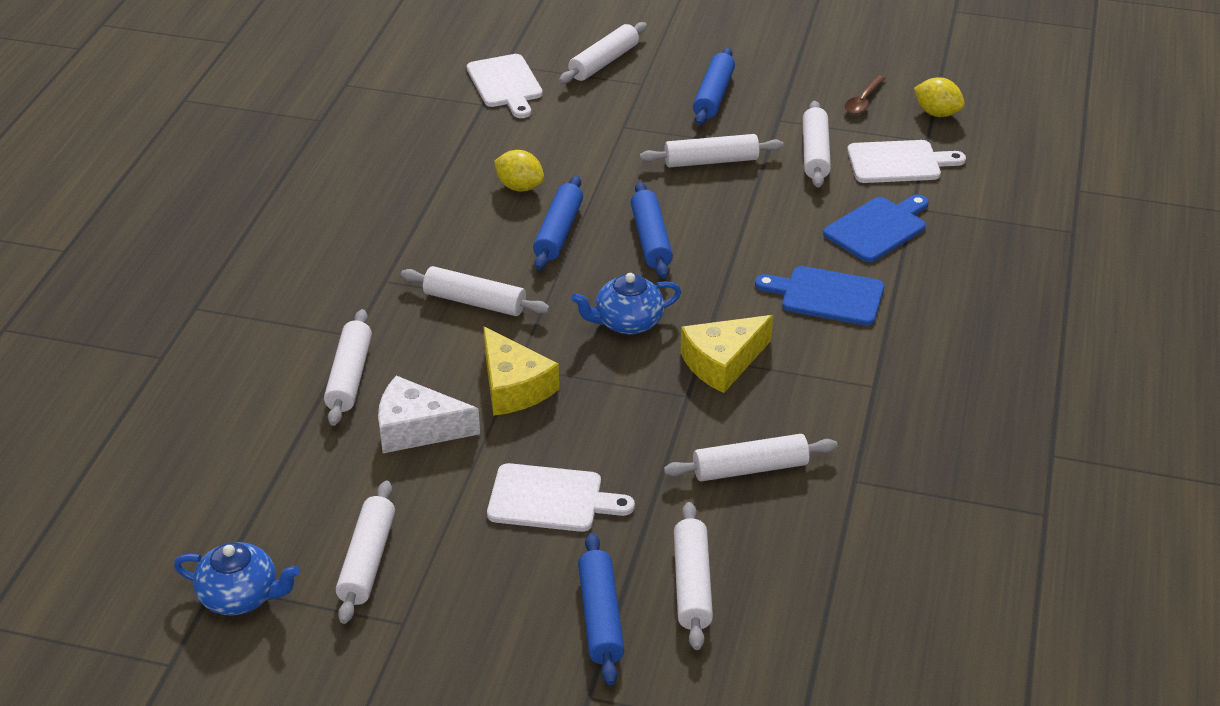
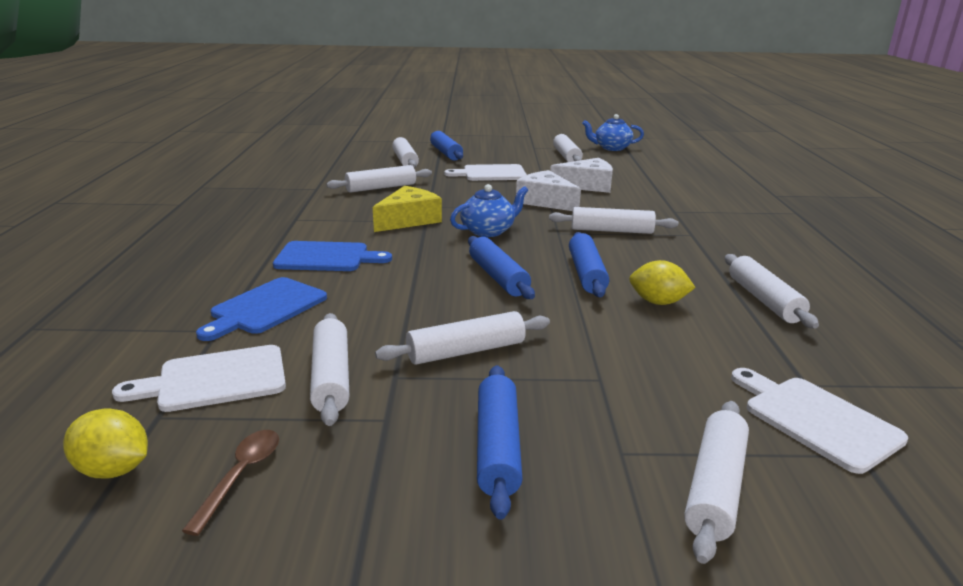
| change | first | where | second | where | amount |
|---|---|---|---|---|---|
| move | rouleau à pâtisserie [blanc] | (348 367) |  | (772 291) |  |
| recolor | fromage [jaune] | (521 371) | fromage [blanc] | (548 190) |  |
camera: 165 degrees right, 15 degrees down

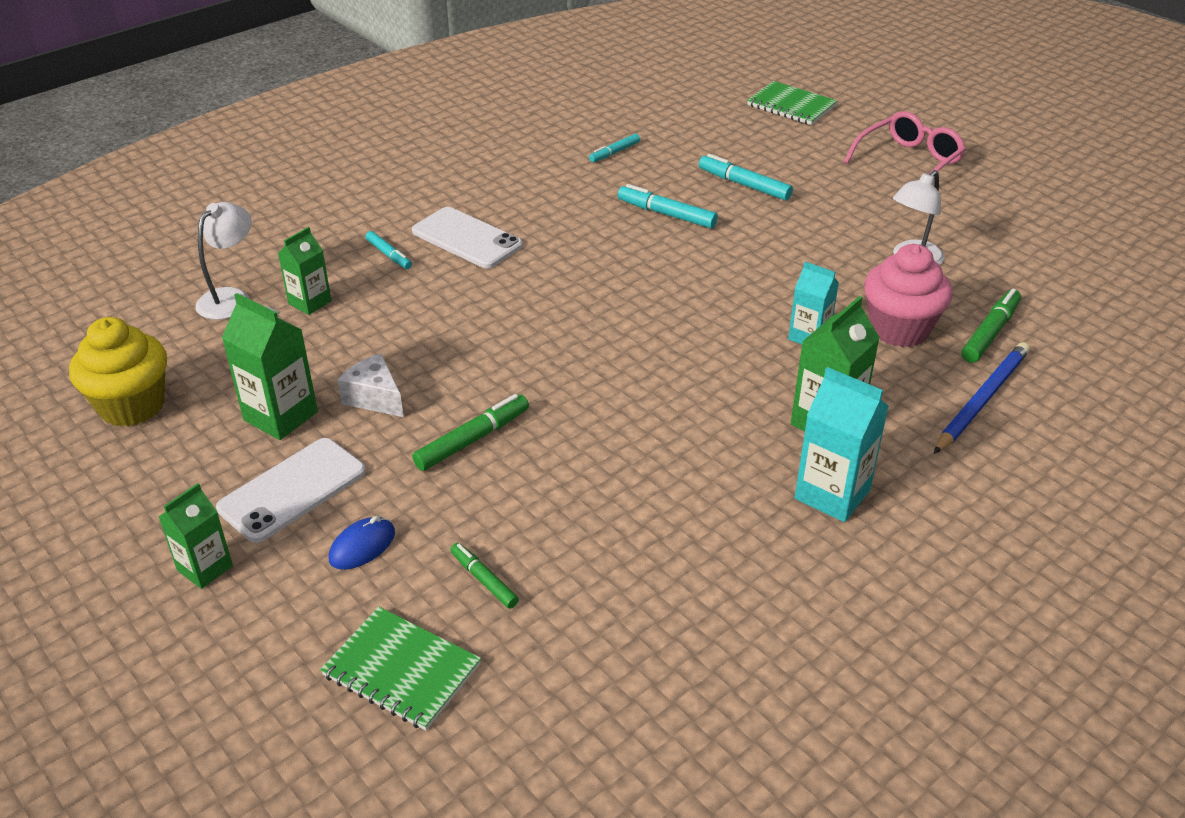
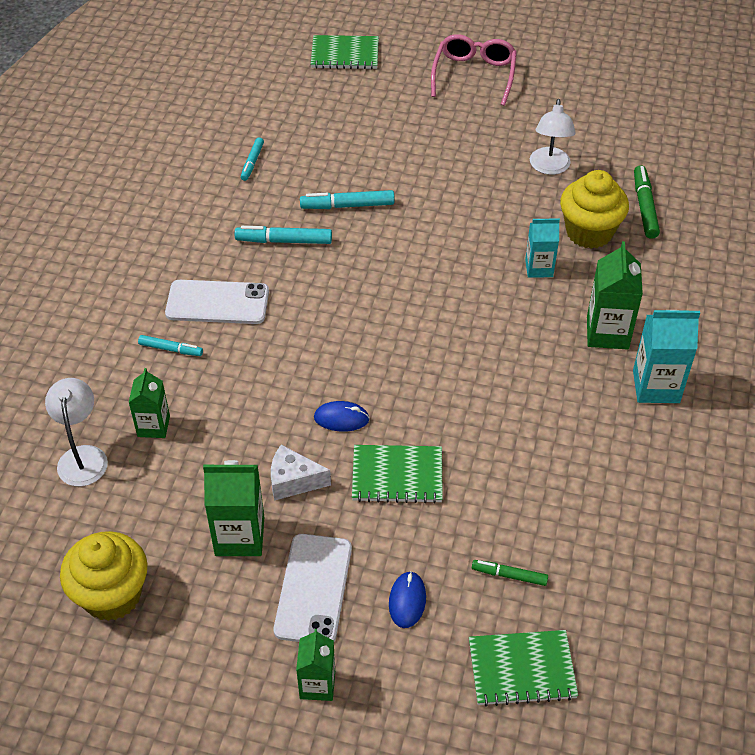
| change | first | where | second | where | amount |
|---|---|---|---|---|---|
| replace | feutre [vert] | (470 432) | carnet [vert] | (397 474) |  |
| move | feutre [turquoise] | (746 177) |  | (283 235) |  |
| recolor | muffin [rose] | (908 295) | muffin [jaune] | (594 209) |  |
| delete | crayon [bleu] | (982 398) |  |  |  |
| insert |  |  | souris [bleu] | (342 416) |  |
camera: 35 degrees left, 10 degrees up

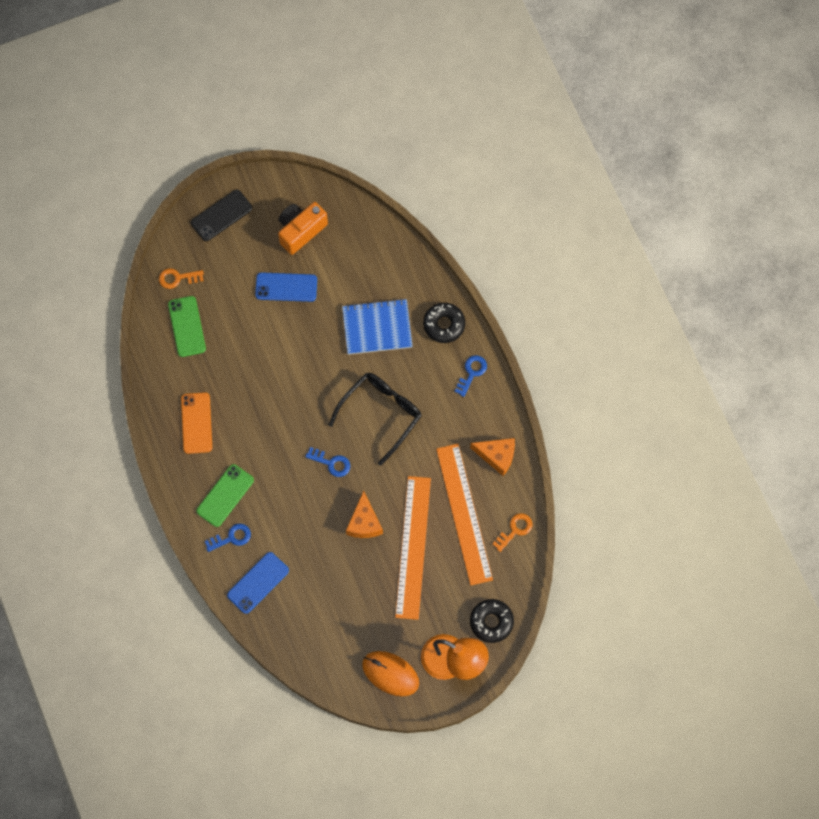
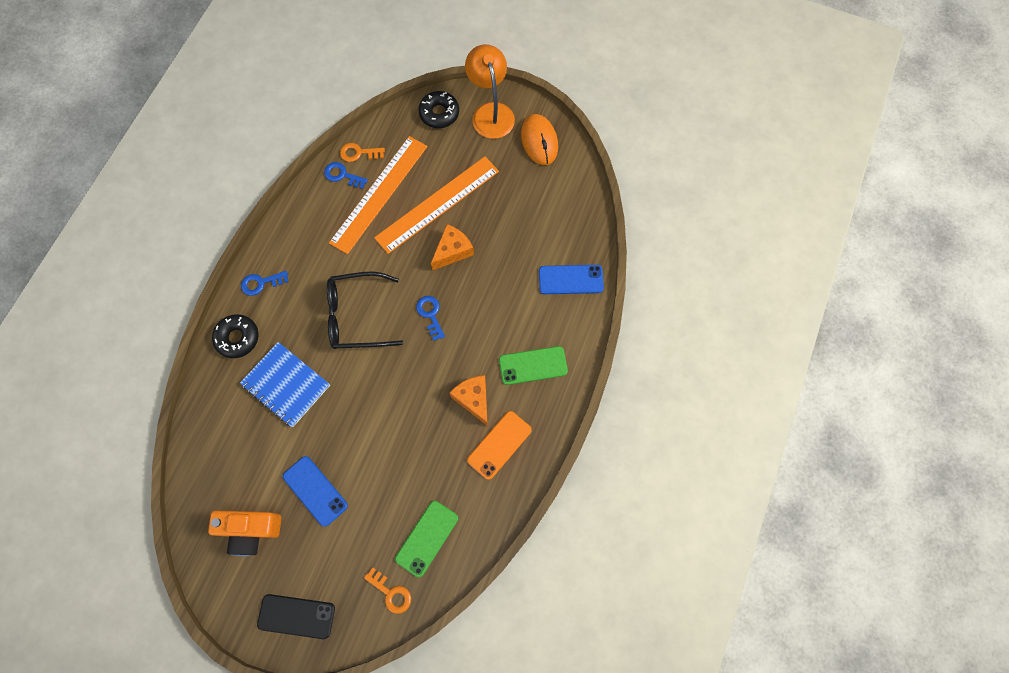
| change | first | where | second | where | amount |
|---|---|---|---|---|---|
| move | clé [bleu] | (228 538) |  | (346 175) |  |
| move | fromage [orange] | (492 457) |  | (469 400) |  |
camera: 135 degrees left, 0 degrees up

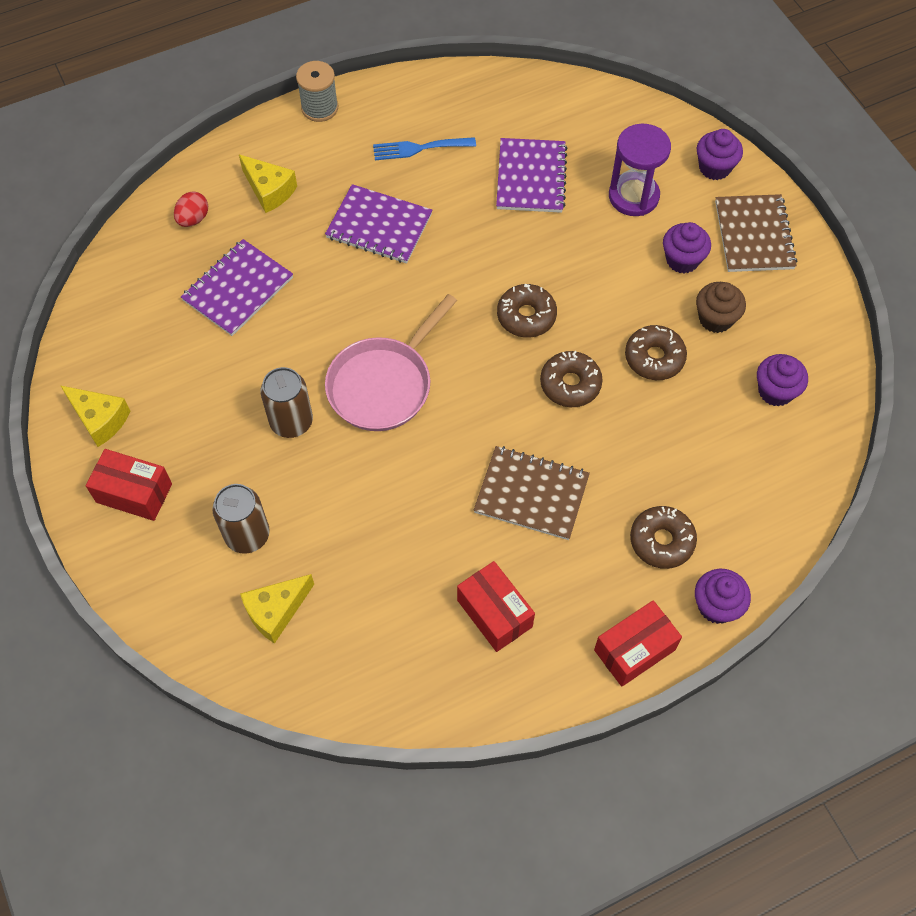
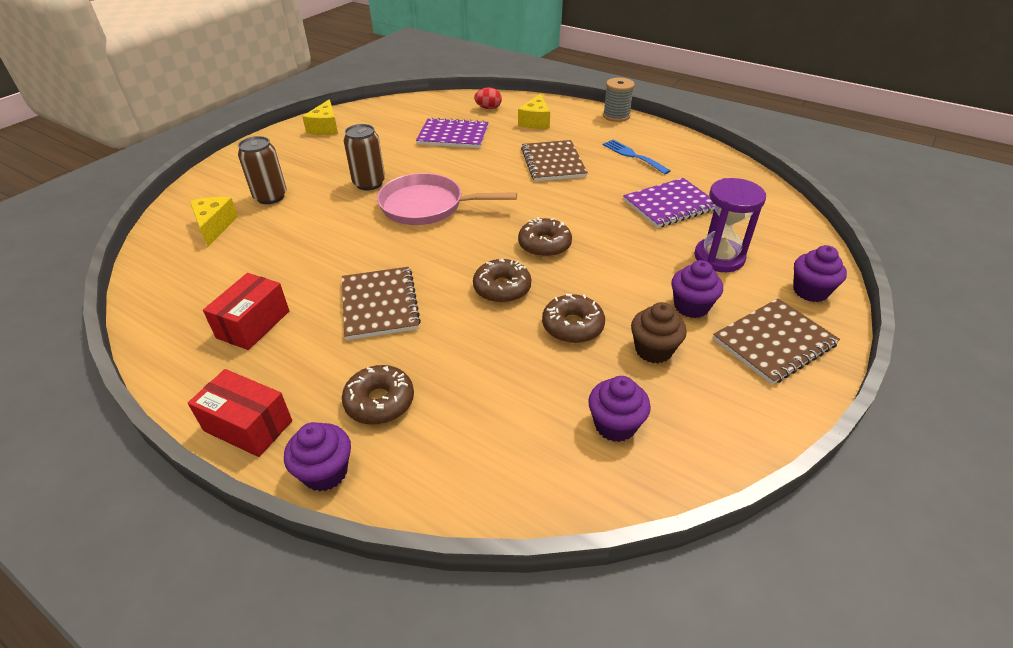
| change | first | where | second | where | amount |
|---|---|---|---|---|---|
| delete | boîte [rouge] | (129 485) |  |  |  |
| rotate | fromage [jaune] | (277 609) |  | (214 222) | 60 degrees clockwise |
| recolor | carnet [violet] | (378 224) | carnet [marron] | (554 160) |  |
camera: 60 degrees right, 20 degrees down

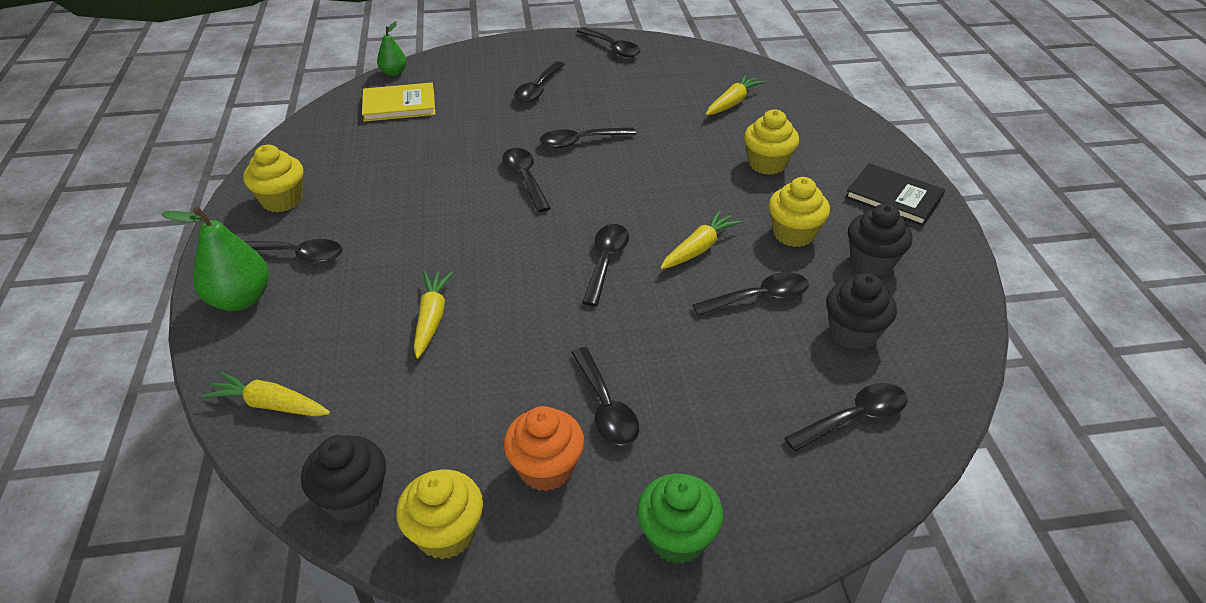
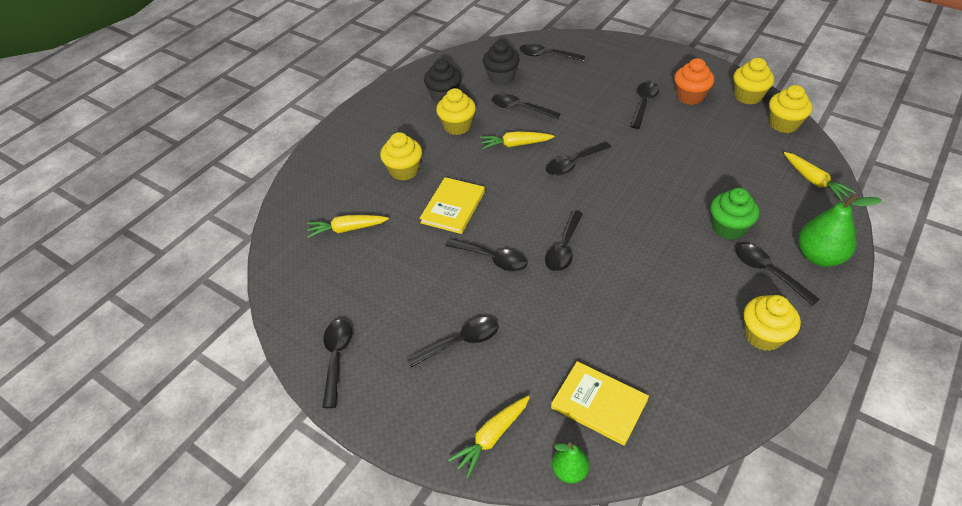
| change | first | where | second | where | amount |
|---|---|---|---|---|---|
| recolor | muffin [noir] | (343 478) | muffin [jaune] | (791 109) |  |
| move | carotte [jaune] | (433 314) |  | (489 437) |  |
| move | muffin [vert] | (680 519) |  | (735 214) |  |
| delete | livre [noir] | (895 194) |  |  |  |
| insert |  |  | livre [jaune] | (452 205) |  |
camera: 135 degrees left, 5 degrees up

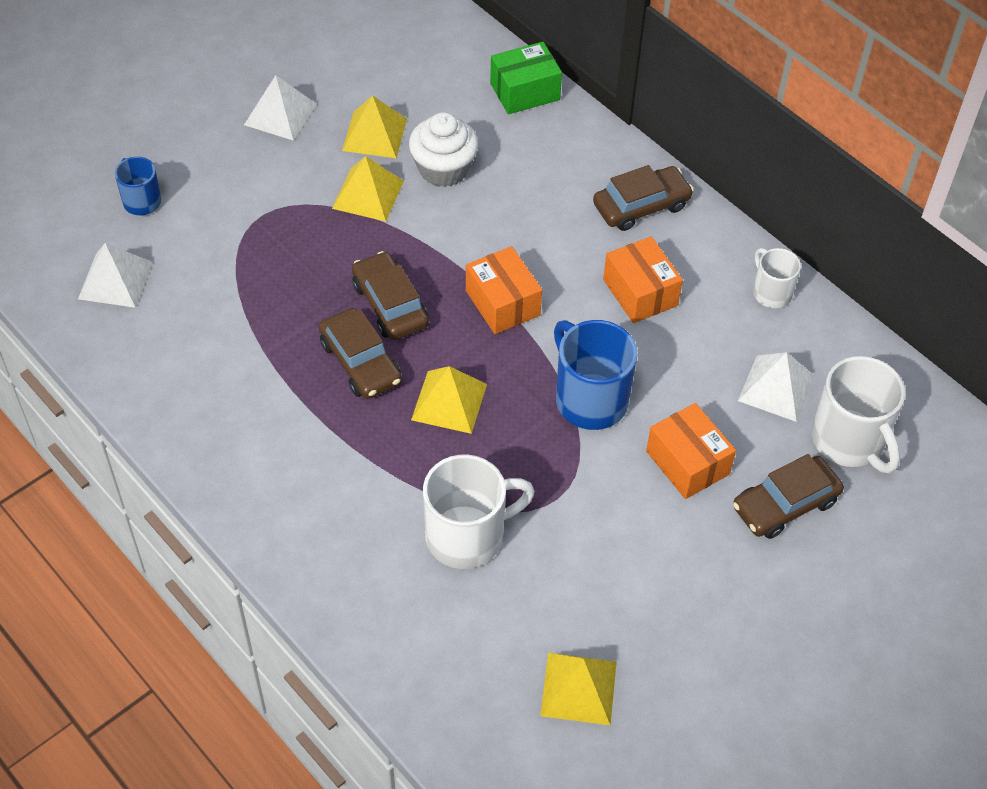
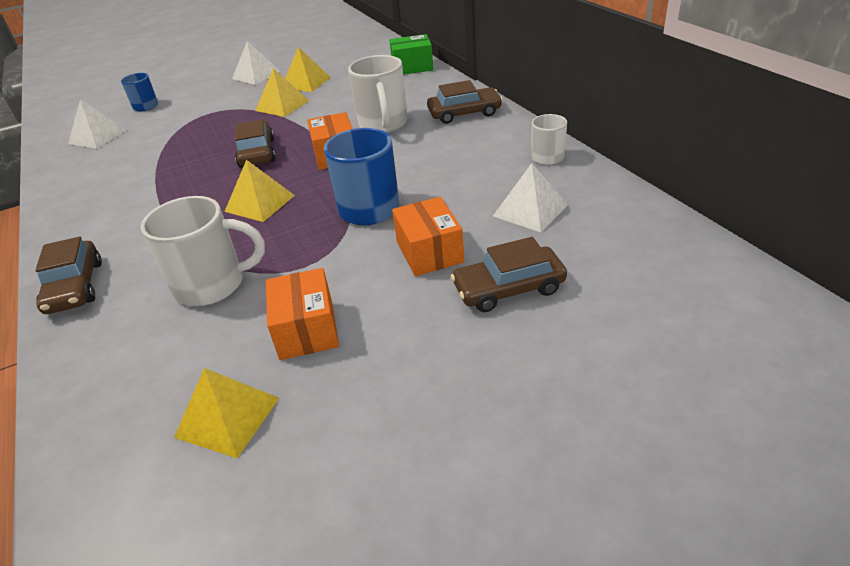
| change | first | where | second | where | amount |
|---|---|---|---|---|---|
| move | voiture [marron] | (360 353) |  | (68 275) |  |
| delete | muffin [blanc] | (443 149) |  |  |  |
| move | boîte [orange] | (643 279) |  | (302 314) |  |
| move | tasse [blanc] | (858 415) |  | (378 94) |  |
camera: 20 degrees right, 15 degrees down

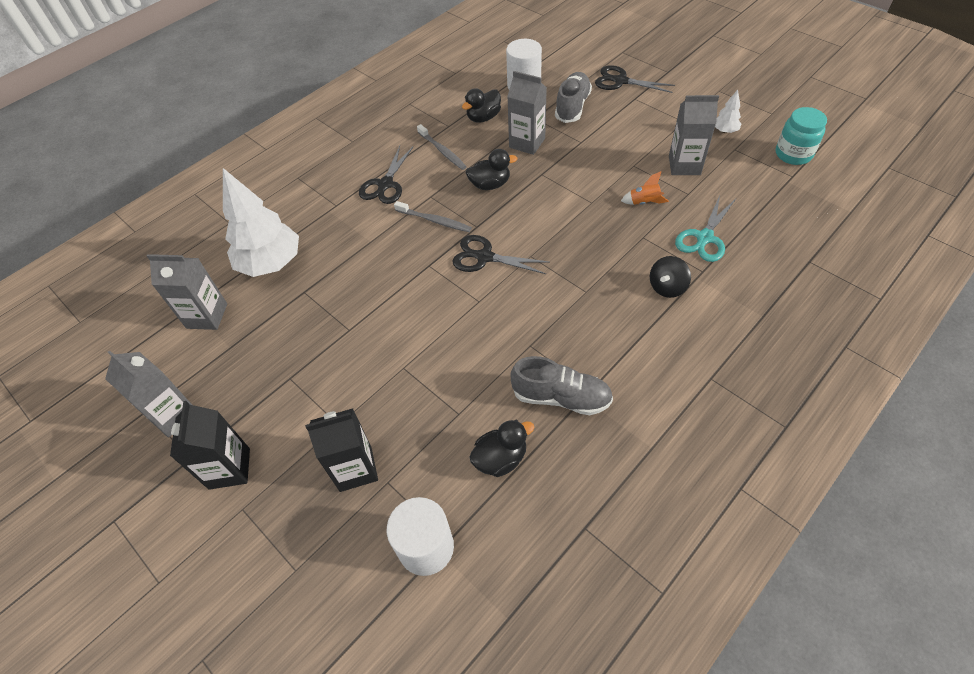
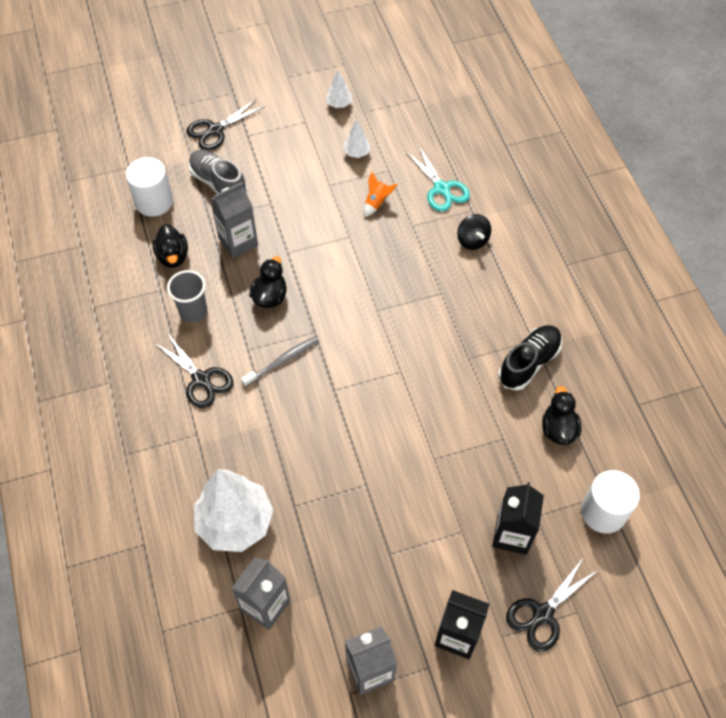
| change | first | where | second | where | amount |
|---|---|---|---|---|---|
| replace | brosse à dents [gris] | (442 147) | gobelet [gris] | (187 296) |  |
| move | ciseaux [noir] | (501 254) |  | (552 604) |  |
| recolor | chaussure [gris] | (561 385) | chaussure [noir] | (530 358) |  |
| replace | brique de lait [gris] | (694 135) | arbre [blanc] | (357 139) |  |
| delete | bocal [turquoise] | (801 136) |  |  |  |
camera: 65 degrees left, 5 degrees up

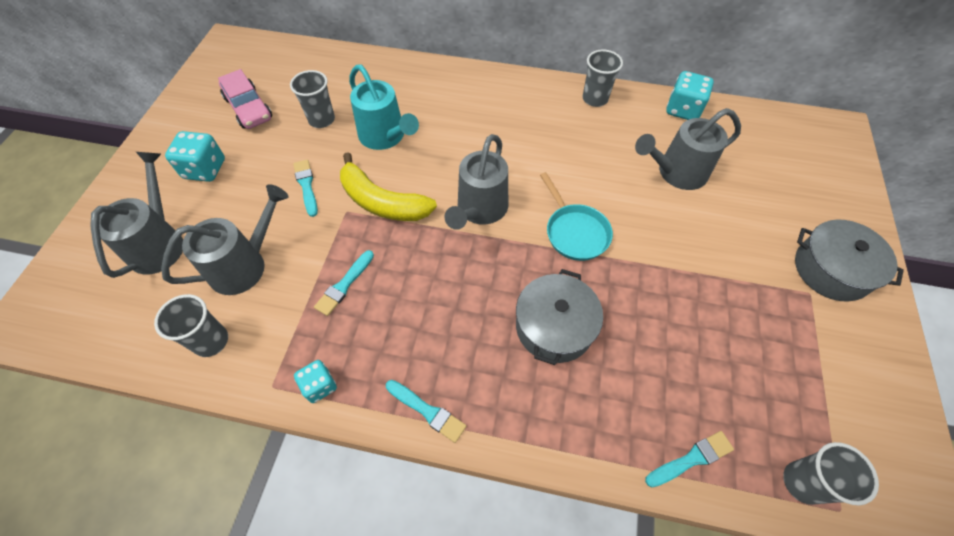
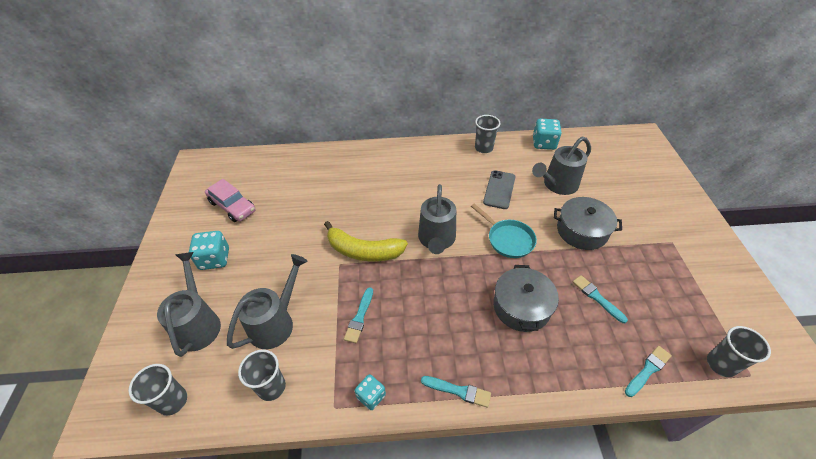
| change | first | where | second | where | amount |
|---|---|---|---|---|---|
| move | gobelet [gris] | (312 99) |  | (157 390) |  |
| move | pinceau [turquoise] | (305 188) |  | (600 299) |  |
| delete | arrosoir [turquoise] | (384 107) |  |  |  |
| move | marmite [gris] | (849 261) |  | (588 223) |  |
| insert |  |  | téléphone [gris] | (499 189) |  |
camera: 15 degrees left, 10 degrees down

